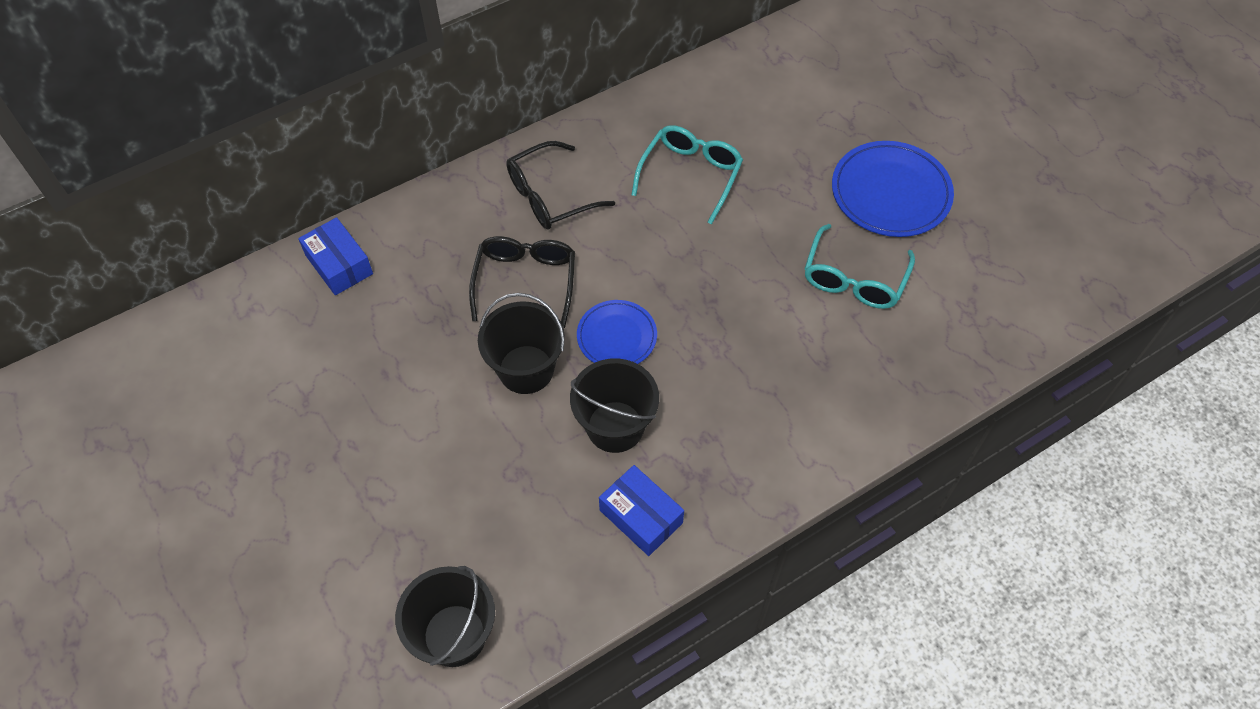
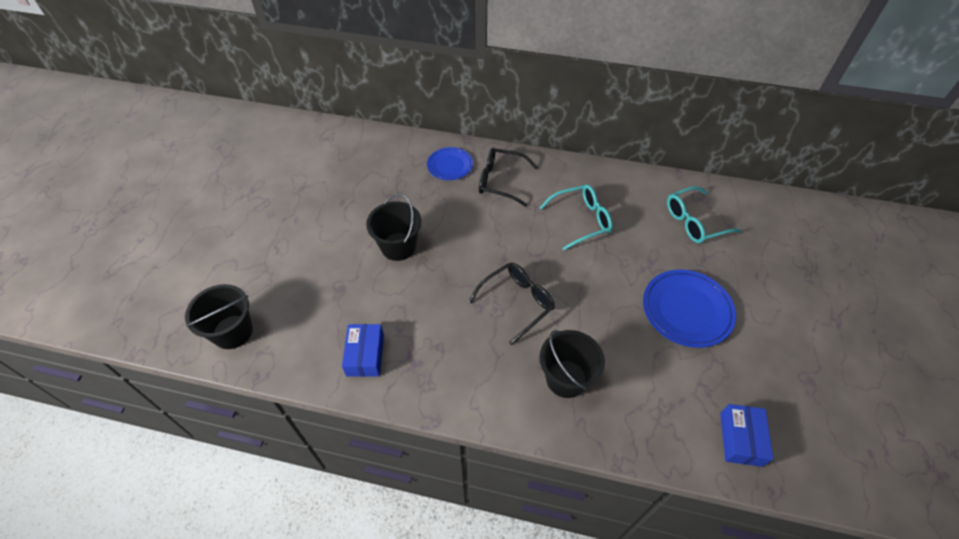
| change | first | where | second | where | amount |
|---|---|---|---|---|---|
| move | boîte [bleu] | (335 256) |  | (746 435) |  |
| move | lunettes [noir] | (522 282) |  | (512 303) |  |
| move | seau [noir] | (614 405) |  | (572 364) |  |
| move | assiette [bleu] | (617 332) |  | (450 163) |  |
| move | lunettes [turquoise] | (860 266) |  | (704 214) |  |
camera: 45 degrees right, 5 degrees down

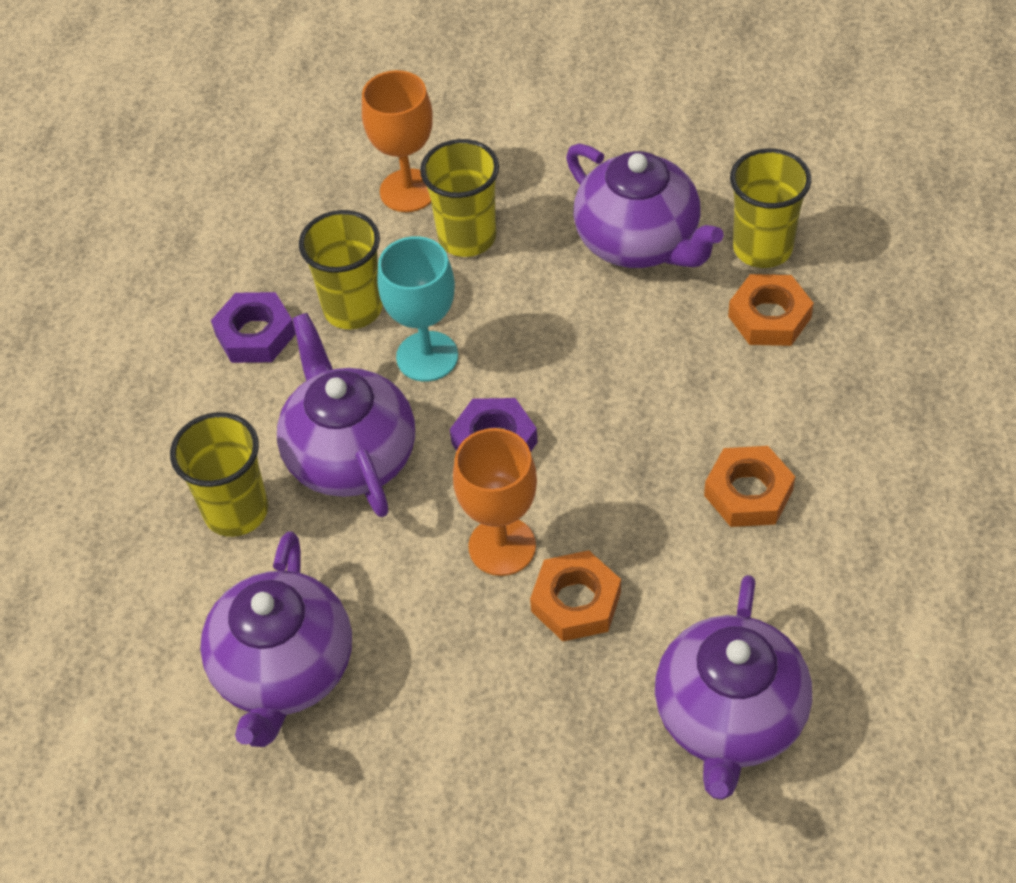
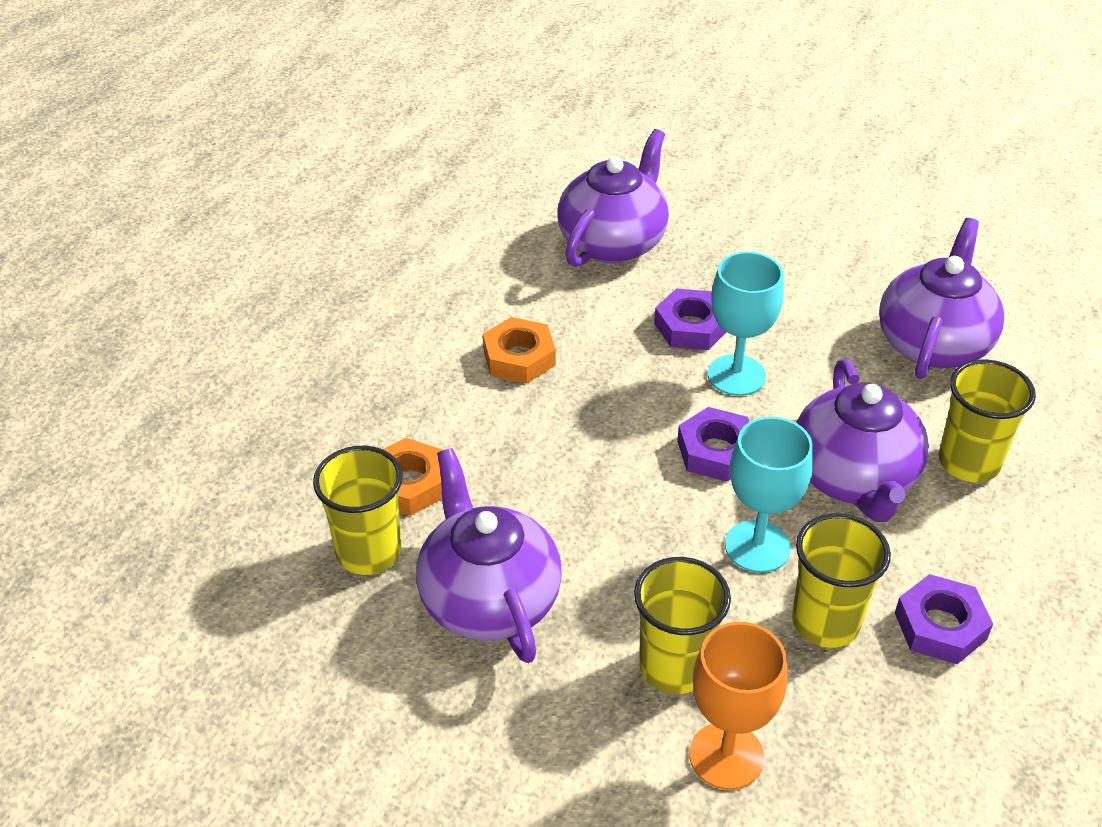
| change | first | where | second | where | amount |
|---|---|---|---|---|---|
| recolor | verre à pied [orange] | (495 502) | verre à pied [turquoise] | (746 324) |  |
| recolor | écrou [orange] | (575 595) | écrou [violet] | (690 319) |  |
camera: 165 degrees left, 10 degrees down

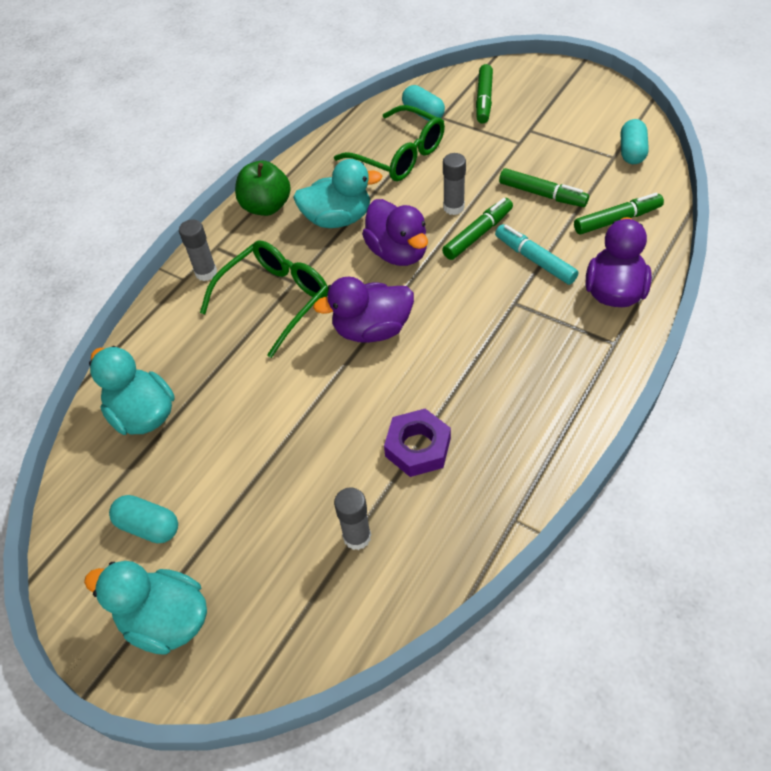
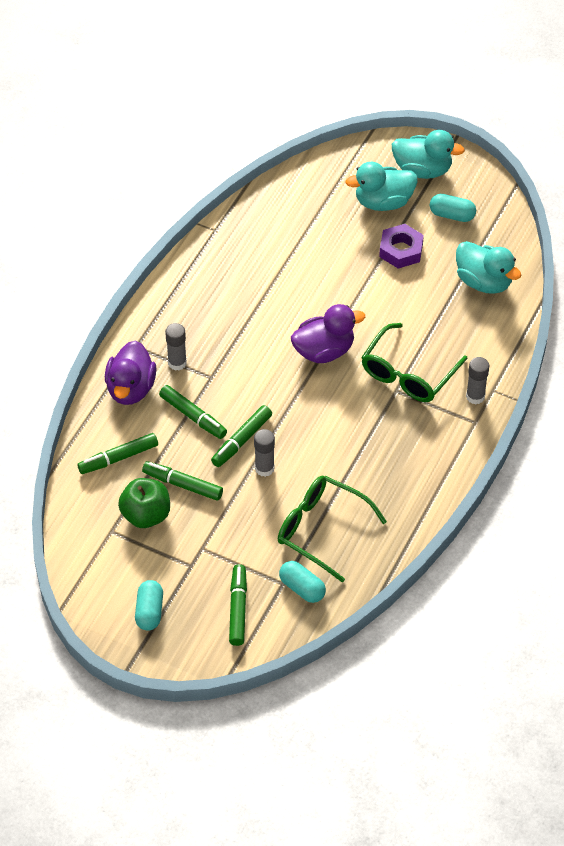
| change | first | where | second | where | amount |
|---|---|---|---|---|---|
| move | pomme [vert] | (263 188) |  | (144 503) |  |
| move | canard [turquoise] | (337 193) |  | (382 186) |  |
| move | bâton de colle [gris] | (352 519) |  | (176 347) |  |
| delete | canard [violet] | (395 232) |  |  |  |
| move | écrou [violet] | (417 443) |  | (401 246) |  |
| recolor | feutre [turquoise] | (537 254) | feutre [vert] | (193 412) |  |
| move | gélule [turquoise] | (635 141) |  | (149 605) |  |
camera: 170 degrees right, 0 degrees up

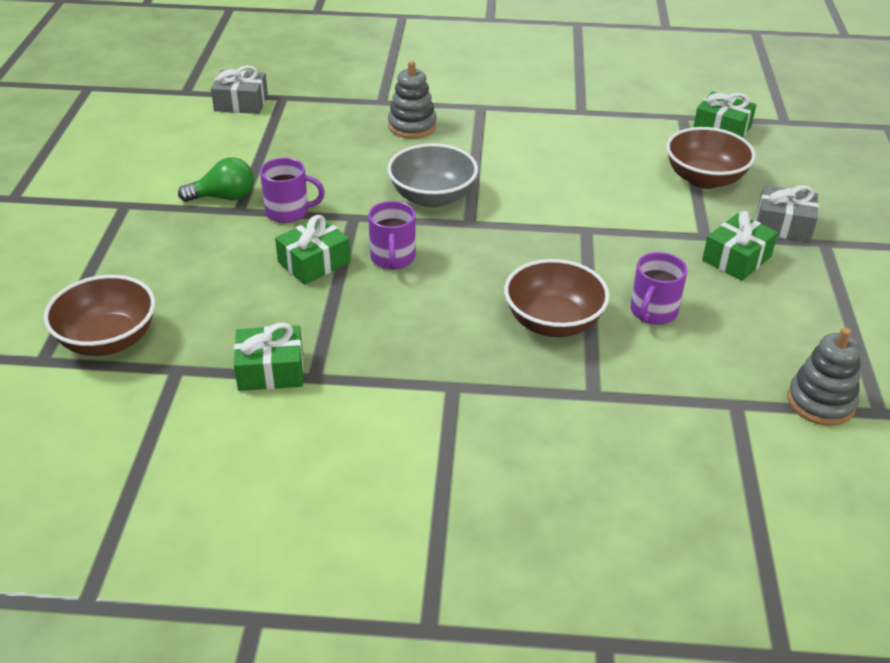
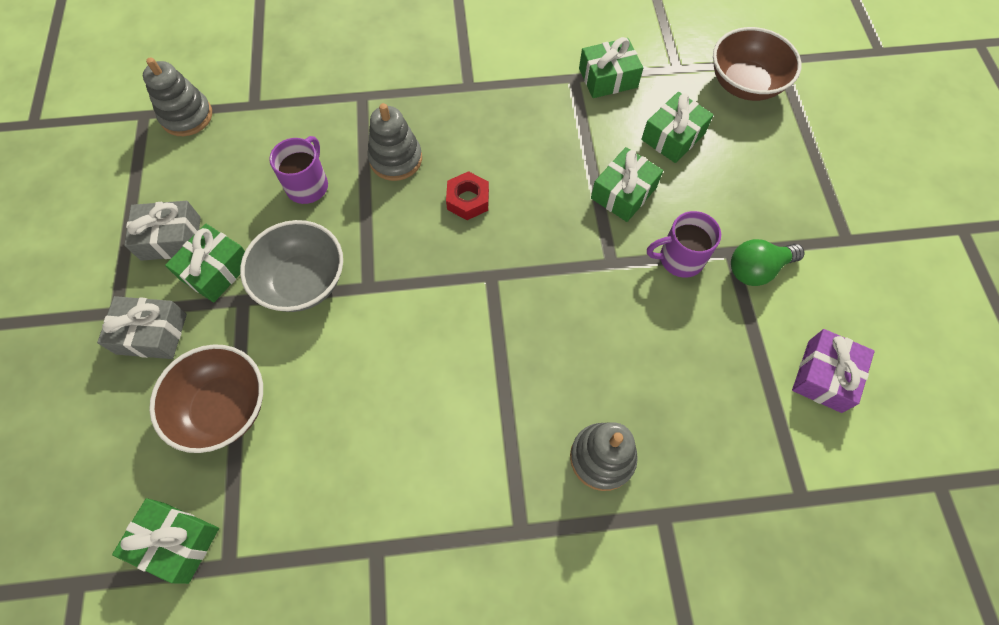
| change | first | where | second | where | amount |
|---|---|---|---|---|---|
| move | cadeau [gris] | (239 89) |  | (162 231) |  |
| delete | tasse [violet] | (391 235) |  |  |  |
| move | bol [gris] | (432 175) |  | (291 266) |  |
| replace | bol [marron] | (557 298) | jouet à empiler [gris] | (394 142) |  |
| insert |  |  | écrou [rouge] | (467 195) |  |
| insert |  |  | cadeau [vert] | (677 127) |  |
| insert |  |  | cadeau [violet] | (833 371) |  |
camera: 170 degrees right, 25 degrees up

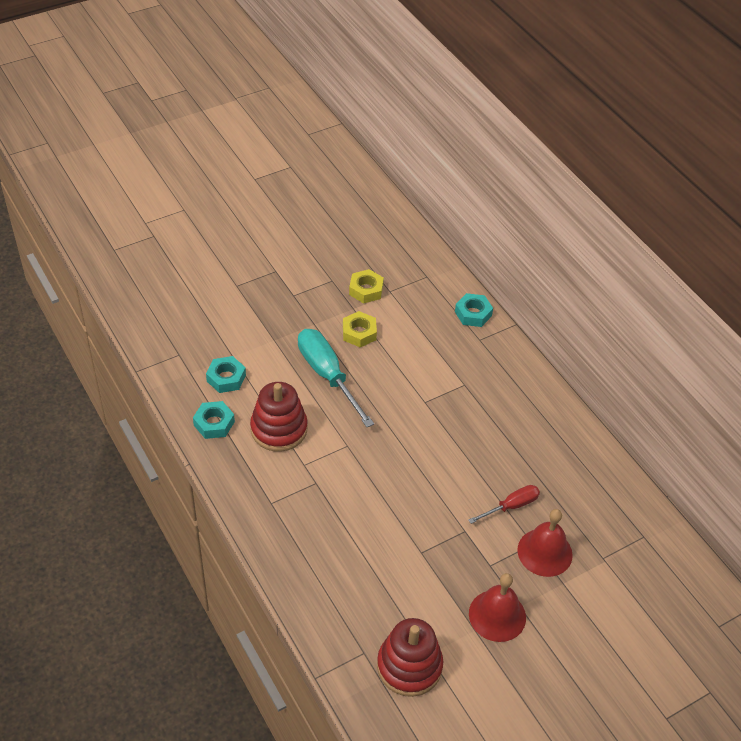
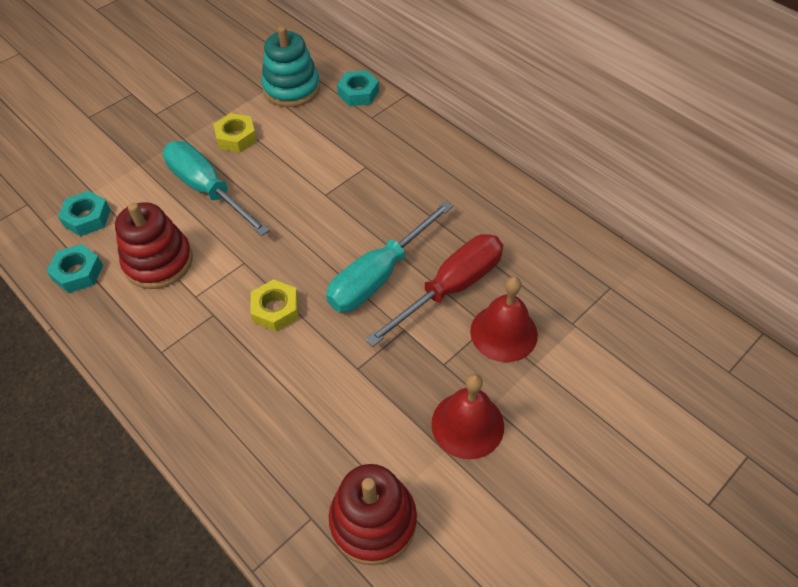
| change | first | where | second | where | amount |
|---|---|---|---|---|---|
| move | écrou [jaune] | (366 286) |  | (274 305) |  |
| resize | tournevis [rouge] | (504 504) |  | (434 290) | x1.79 |
| insert |  |  | jouet à empiler [turquoise] | (290 66) |  |
| insert |  |  | tournevis [turquoise] | (389 256) |  |
camera: 10 degrees left, 5 degrees up

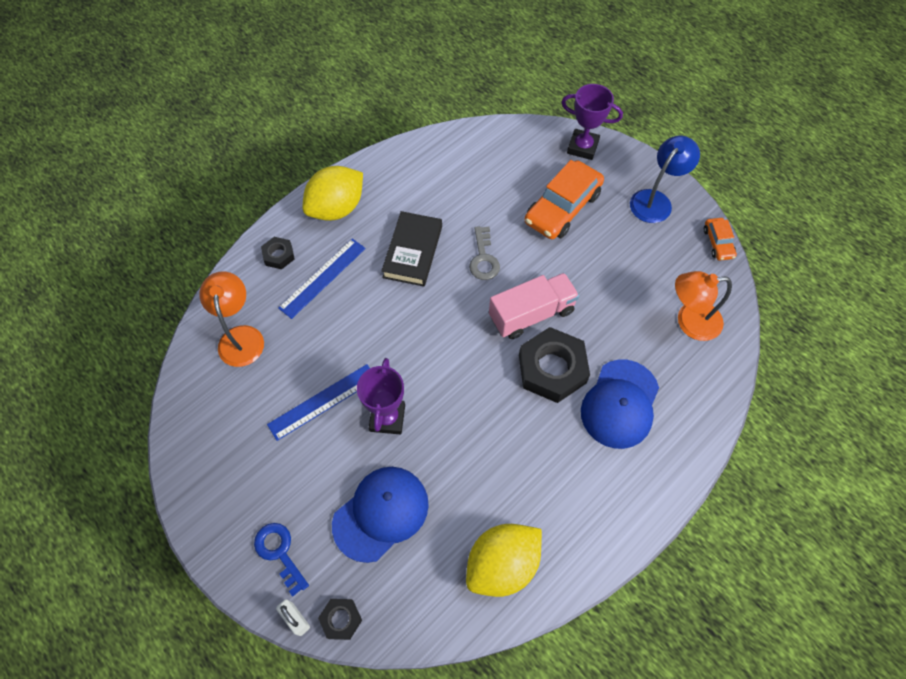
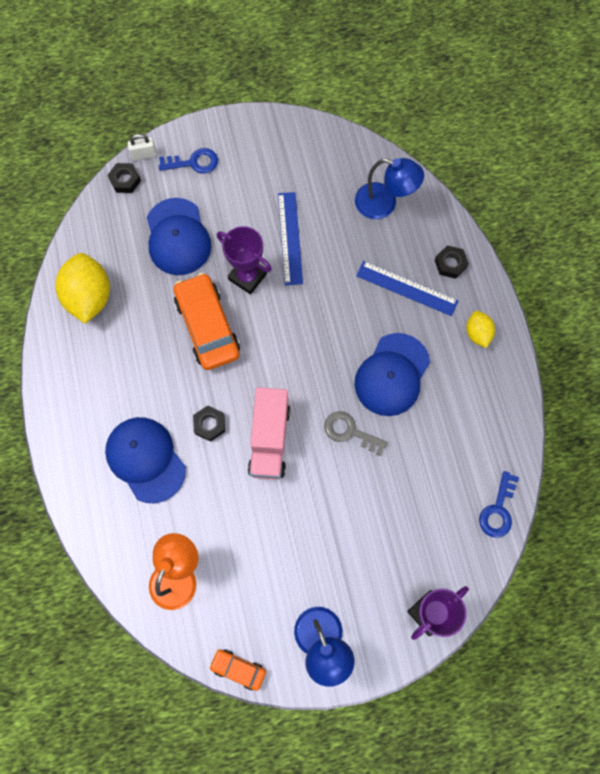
| change | first | where | second | where | amount |
|---|---|---|---|---|---|
| recolor | lampe [orange] | (231 319) | lampe [bleu] | (389 188) |  |
| rotate | règle [bleu] | (322 278) |  | (407 288) | 45 degrees counterclockwise |
| resize | citron [jaune] | (333 193) |  | (480 329) | x0.53 |
| replace | livre [noir] | (411 248) | casquette [bleu] | (392 374) |  |
| resize | écrou [noir] | (554 365) |  | (209 424) | x0.50 |
| move | voiture [orange] | (564 199) |  | (206 321) |  |
| insert |  |  | clé [bleu] | (499 504) |  |
camera: 120 degrees right, 10 degrees up

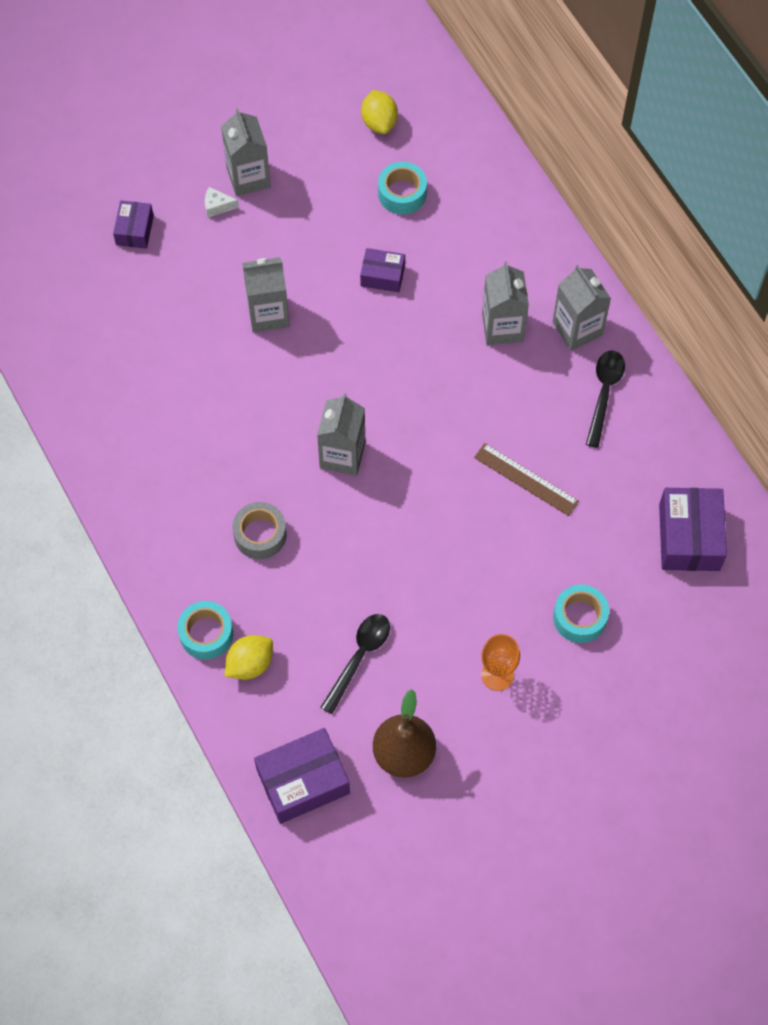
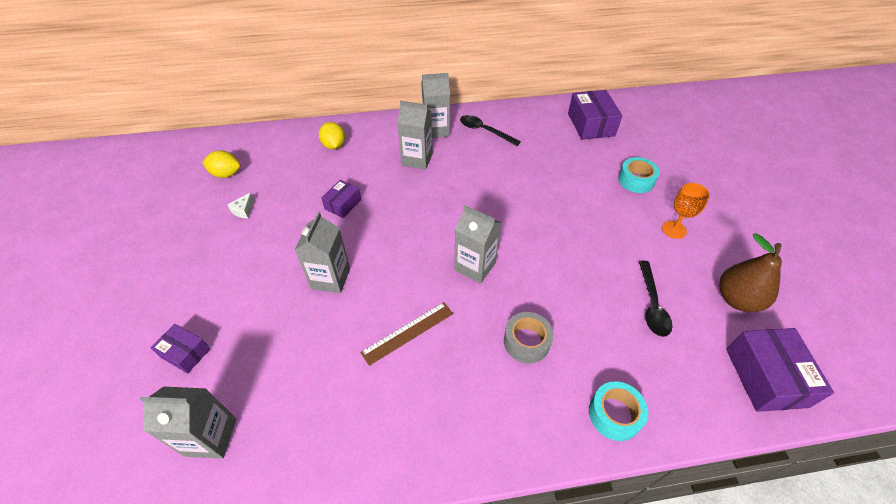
| change | first | where | second | where | amount |
|---|---|---|---|---|---|
| move | fromage [blanc] | (222 202) |  | (240 205) |  |
| move | brique de lait [gris] | (246 152) |  | (188 423) |  |
| move | citron [jaune] | (249 657) |  | (332 136) |  |
| rotate | cuillère [noir] | (355 664) |  | (655 299) | 135 degrees counterclockwise |
| delete | ruban adhésif [turquoise] | (402 188) |  |  |  |
| move | règle [marron] | (526 479) |  | (406 334) |  |
| rotate | boîte [violet] | (693 529) |  | (595 115) | 60 degrees clockwise |
camera: 70 degrees left, 15 degrees down

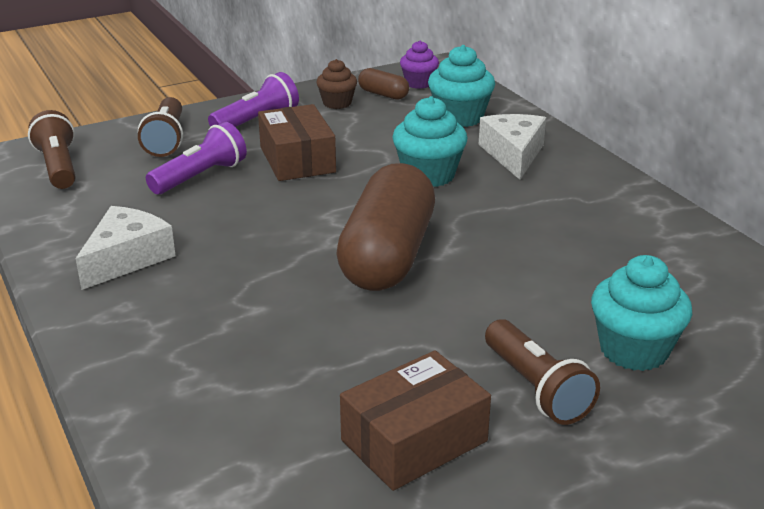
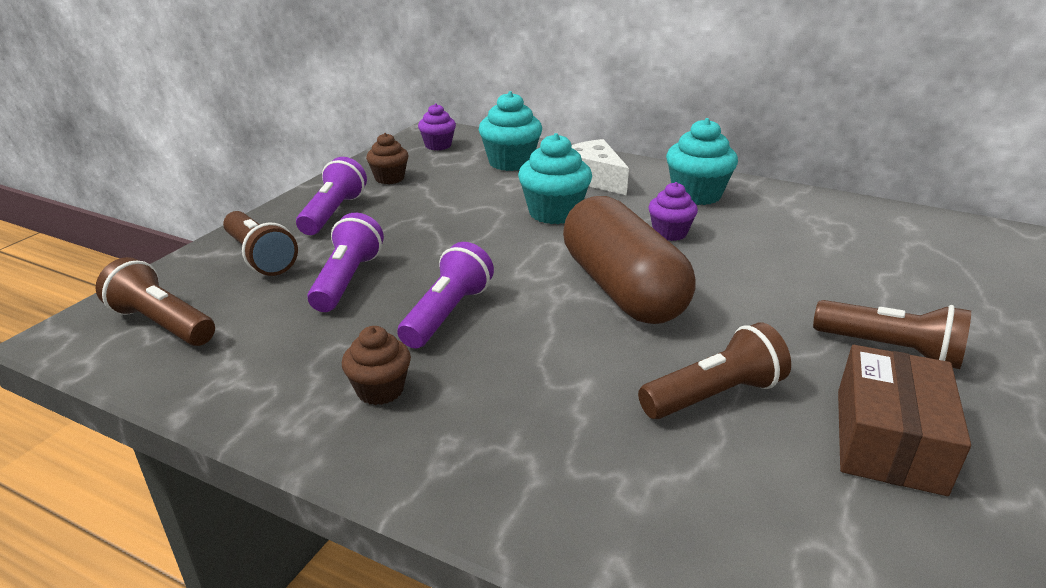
| change | first | where | second | where | amount |
|---|---|---|---|---|---|
| replace | fromage [blanc] | (126 248) | muffin [marron] | (376 365) |  |
| delete | boîte [marron] | (297 142) |  |  |  |
| delete | gélule [marron] | (383 84) |  |  |  |
| move | muffin [turquoise] | (641 313) |  | (702 161) |  |
| insert |  |  | lampe de poche [violet] | (445 295) |  |
| insert |  |  | lampe de poche [marron] | (714 370) |  |
| insert |  |  | muffin [violet] | (673 211) |  |
camera: 35 degrees left, 0 degrees up

